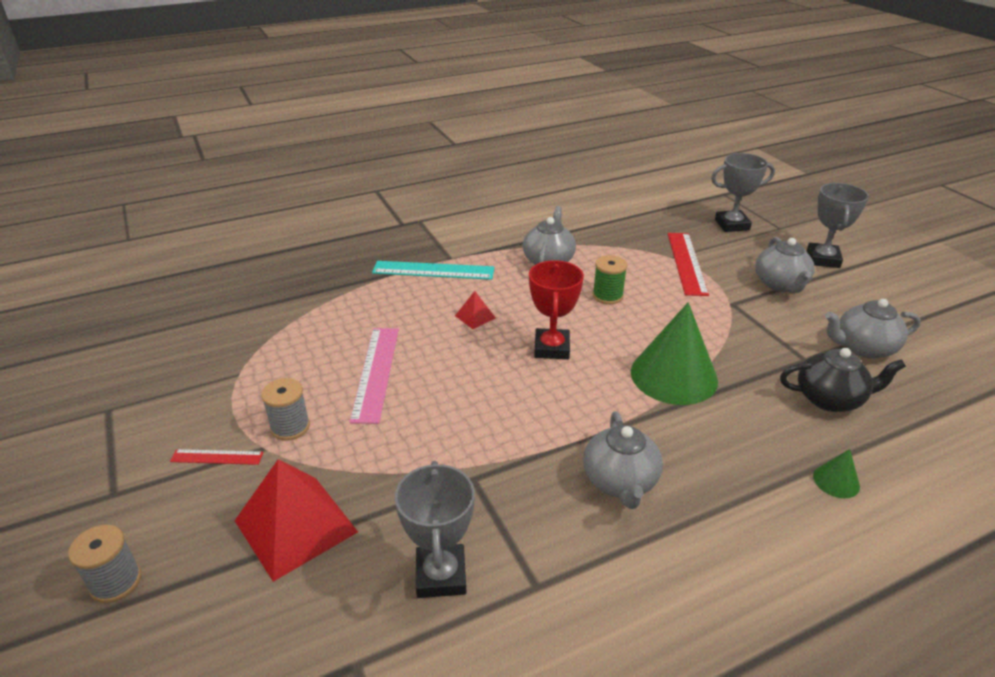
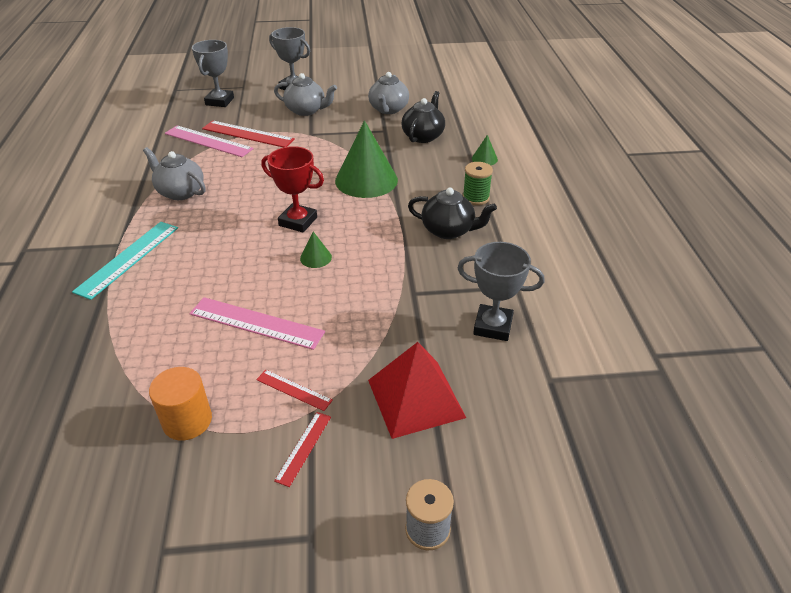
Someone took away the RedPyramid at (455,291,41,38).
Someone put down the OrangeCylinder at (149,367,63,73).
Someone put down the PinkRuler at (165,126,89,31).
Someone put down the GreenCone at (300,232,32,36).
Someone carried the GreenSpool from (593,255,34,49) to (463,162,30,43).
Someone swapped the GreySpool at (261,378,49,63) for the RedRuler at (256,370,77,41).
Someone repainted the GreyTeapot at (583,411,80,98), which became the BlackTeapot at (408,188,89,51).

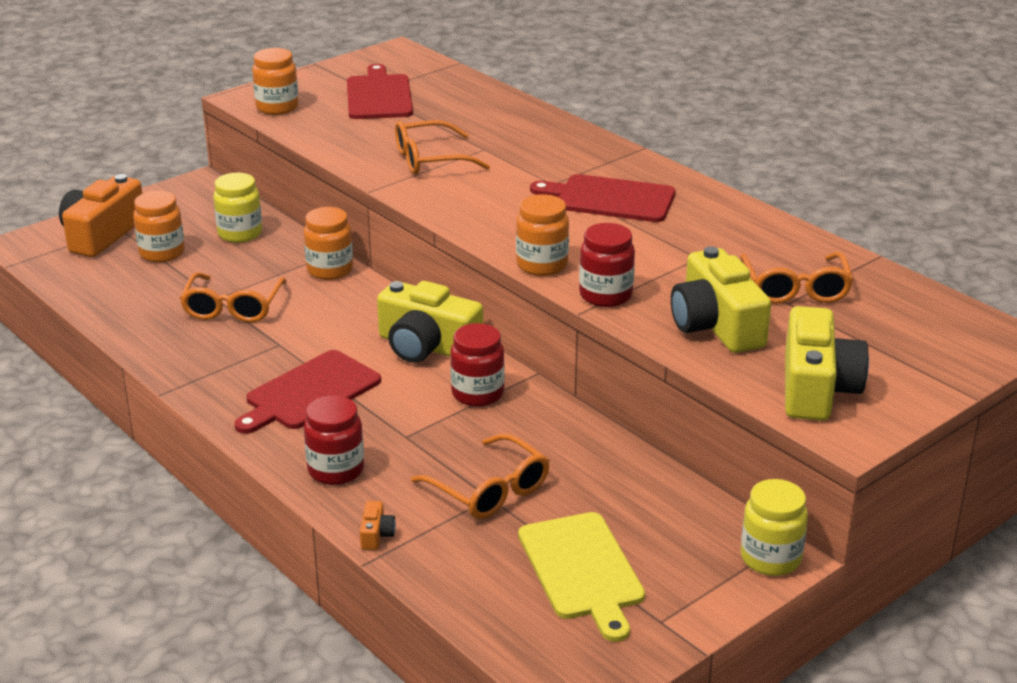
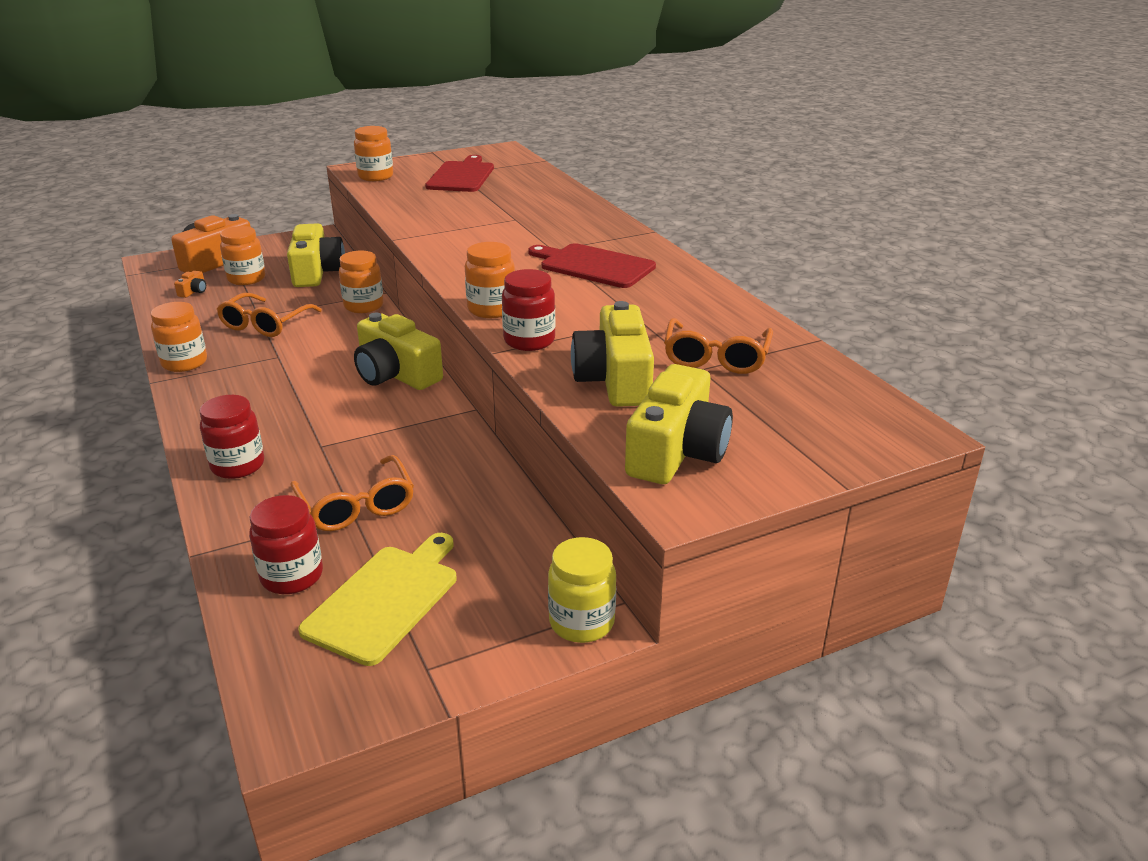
Someone took away the RedCuttingBoard at (234,350,147,84).
Someone took away the OrangeGlasses at (395,120,95,54).
Someone put down the OrangeJar at (151,302,56,70).
Someone carried the OrangeCamera from (360,501,36,49) to (174,271,32,27).
Someone carried the RedJar from (450,323,55,84) to (249,495,74,99).
Someone swapped the YellowJar at (213,173,49,70) for the YellowCamera at (287,223,58,64).
Someone rotated the YellowCuttingBoard at (518,512,127,130) by 150 degrees counterclockwise.

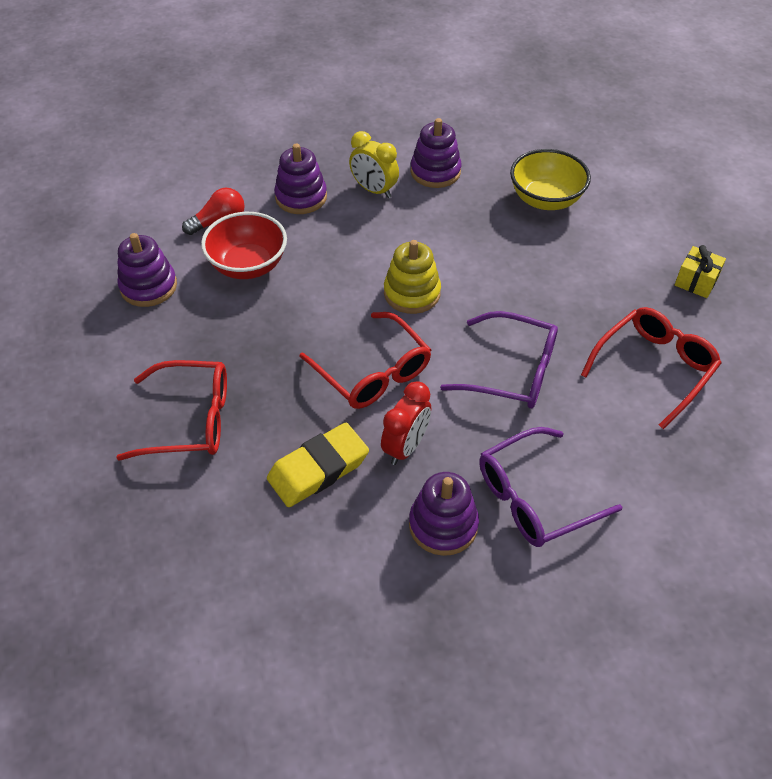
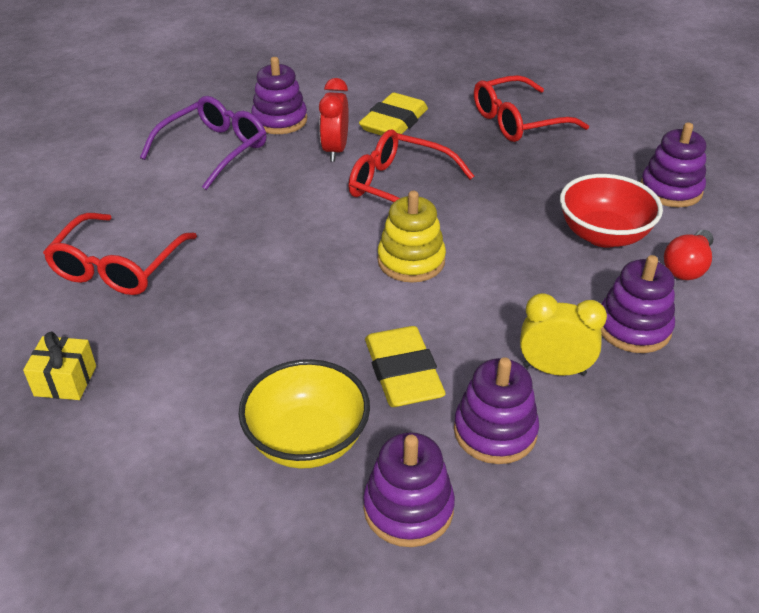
Someone took away the PurpleGlasses at (440,311,118,98).
Someone put down the PurpleStackingToy at (363,432,92,115).
Someone put down the YellowEraser at (365,326,80,81).

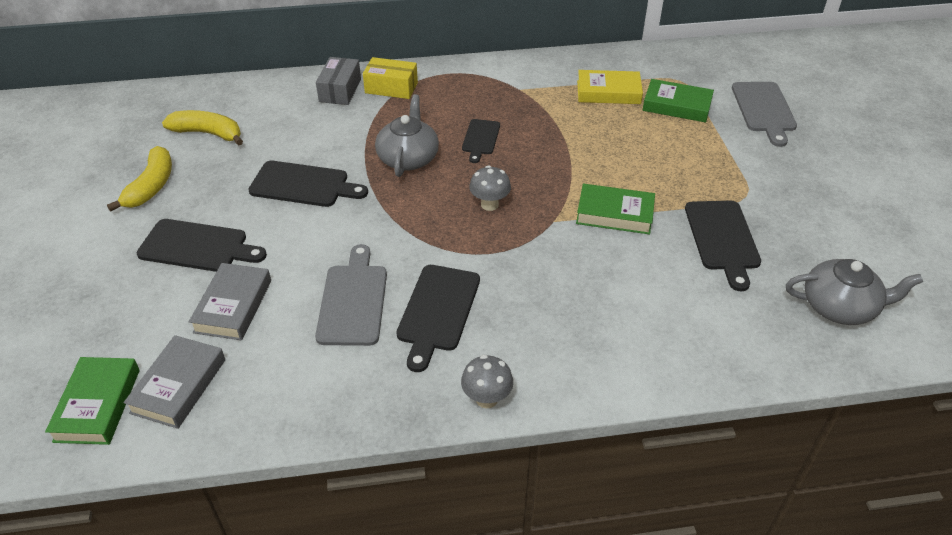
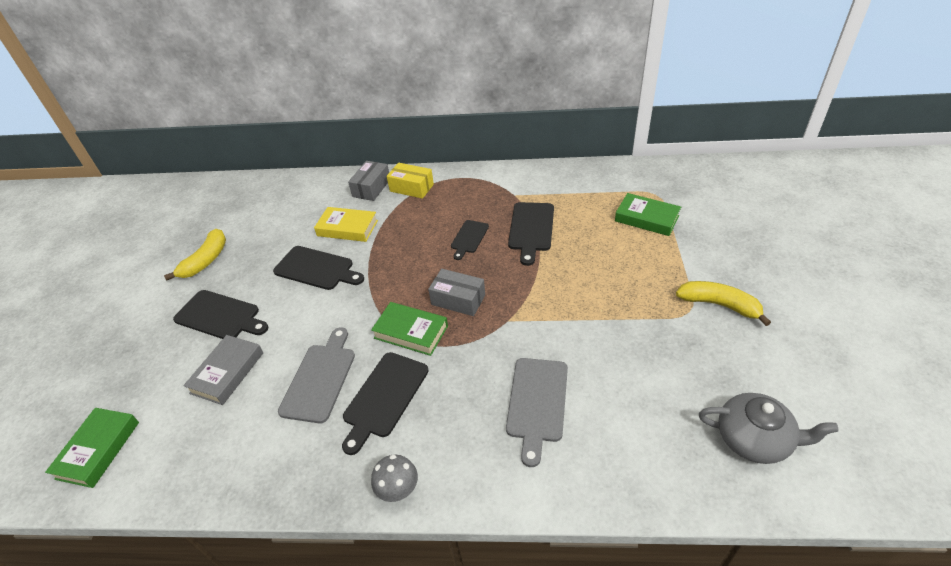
Someone took away the GreyBook at (124,335,101,94).
Someone took away the GreyTeapot at (375,94,64,83).
Someone carried the YellowBanana from (162,110,81,35) to (676,281,95,45).
Someone carried the GreenBook from (576,183,79,52) to (371,302,77,54).
Someone carried the YellowBook from (577,70,66,34) to (314,207,64,35).
Someone carried the BlackCuttingBoard from (685,200,76,91) to (508,202,46,64).
Someone carried the GreyCuttingBoard from (732,82,65,65) to (506,358,62,109).
Someone swapped the GreyMushroom at (469,165,42,46) for the GreyBox at (428,269,57,47).

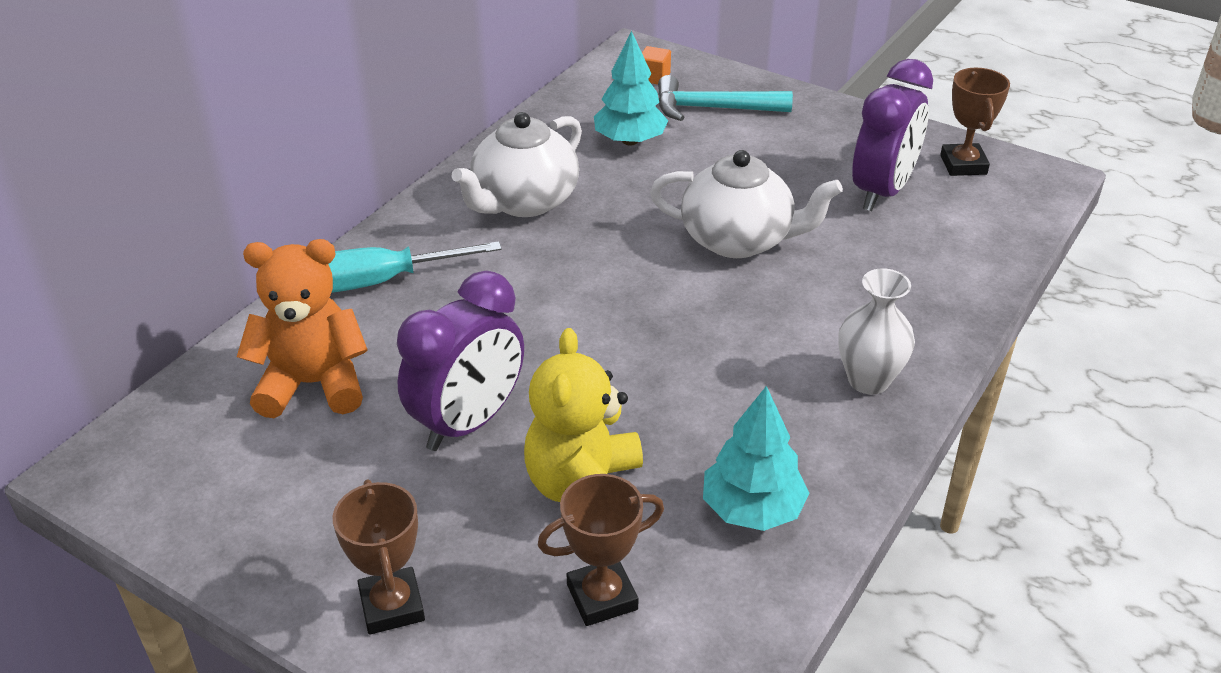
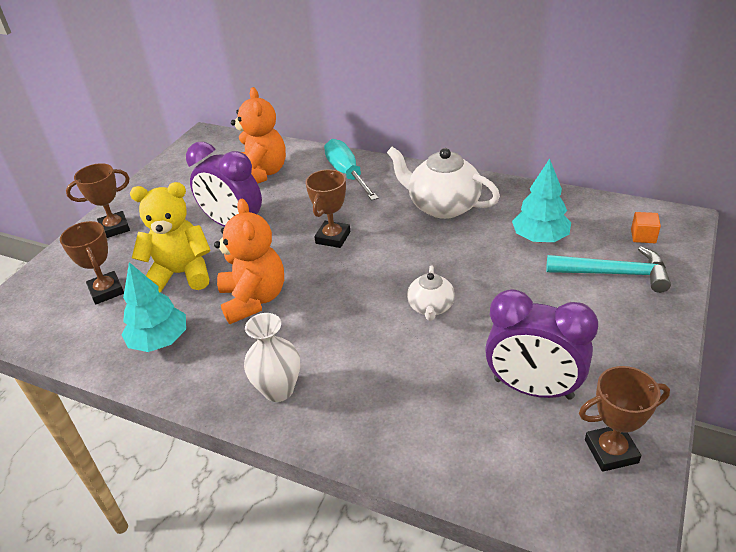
Someone put down the OrangeTeddyBear at (214,199,70,125).
Someone put down the BrownTrophy at (305,169,45,79).
Someone rotated the TurquoiseHammer at (658,75,135,46) by 105 degrees clockwise.
Someone scaled the WhiteTeapot at (650,150,193,108) by 0.55.

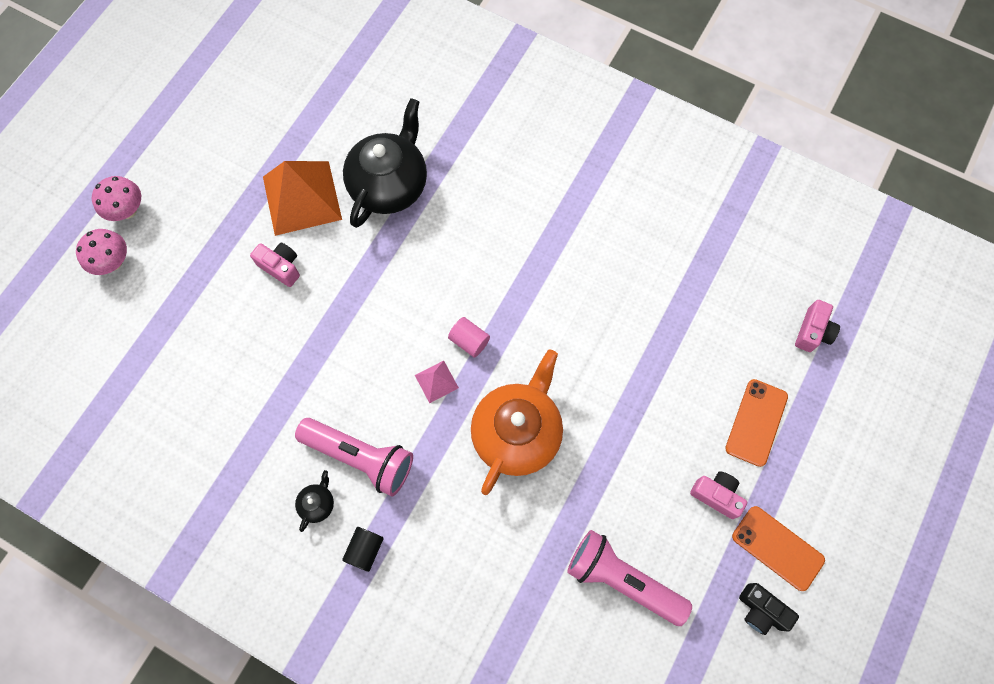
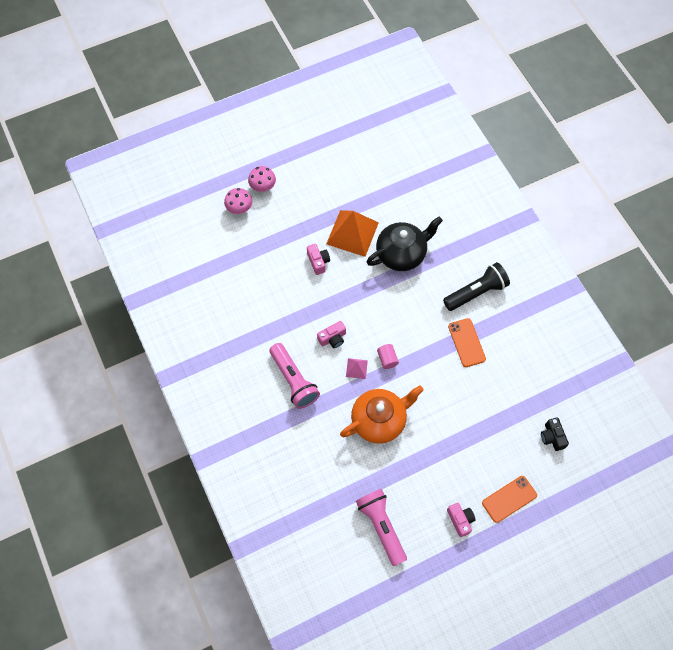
Someone took away the BlackTeapot at (295,470,39,62).
Someone took away the BlackCylinder at (342,527,42,45).
Someone put down the BlackFlashlight at (443,262,67,49).
Someone carried the OrangePhone from (732,506,93,85) to (448,318,38,49).
Someone carried the BlackCamera from (739,583,60,52) to (541,417,28,34).
Someone carried the PinkCamera from (795,300,45,52) to (317,321,29,27).

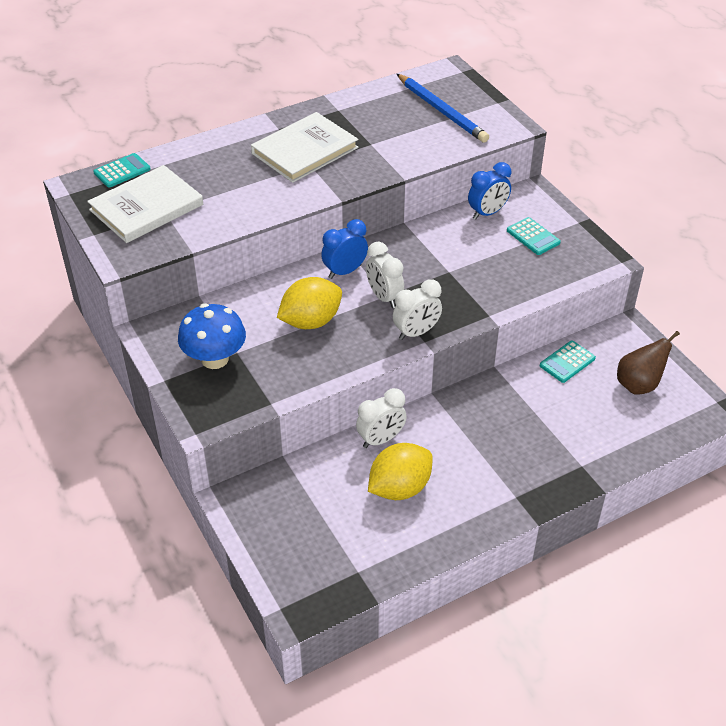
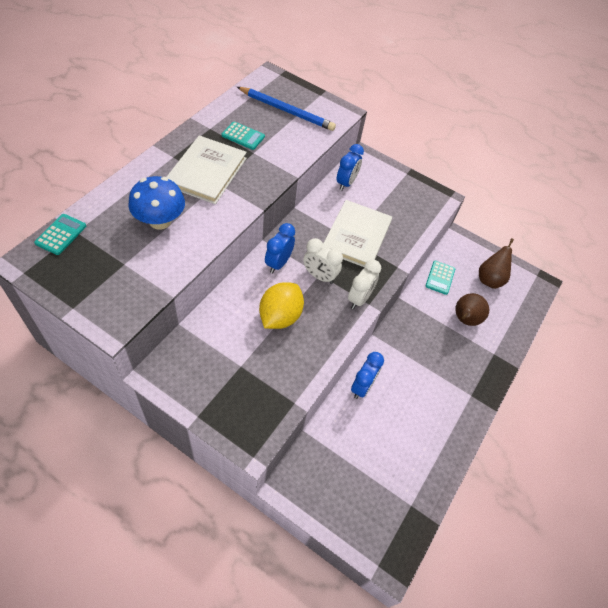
Someone took away the YellowLemon at (368,443,65,57).
Someone put down the BrownPear at (455,293,34,33).
Someone carried the WhiteBook from (87,165,116,78) to (323,200,69,67).
Someone carried the BlueMushroom from (178,303,68,66) to (128,176,57,54).
Someone carried the TurquoiseCalculator from (507,217,54,38) to (222,121,43,29).
Someone repainted the WhiteClock at (356,388,51,60), which became the BlueClock at (351,352,33,47).

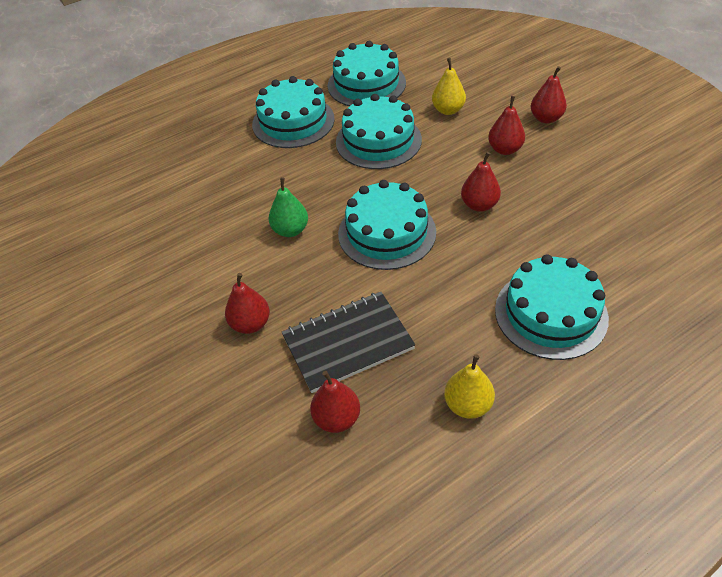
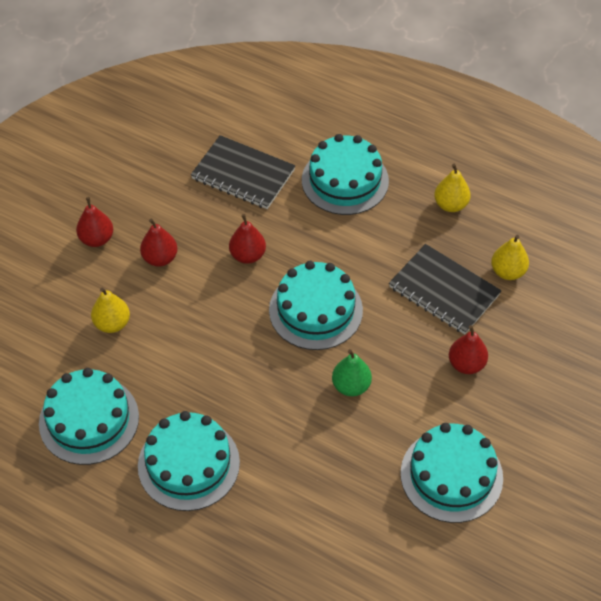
Someone put down the BlackNotebook at (191,135,105,74).
Someone carried the TurquoiseCake from (336,94,86,75) to (401,423,102,100).
Someone repainted the RedPear at (310,371,50,62), which became the YellowPear at (491,235,38,45).

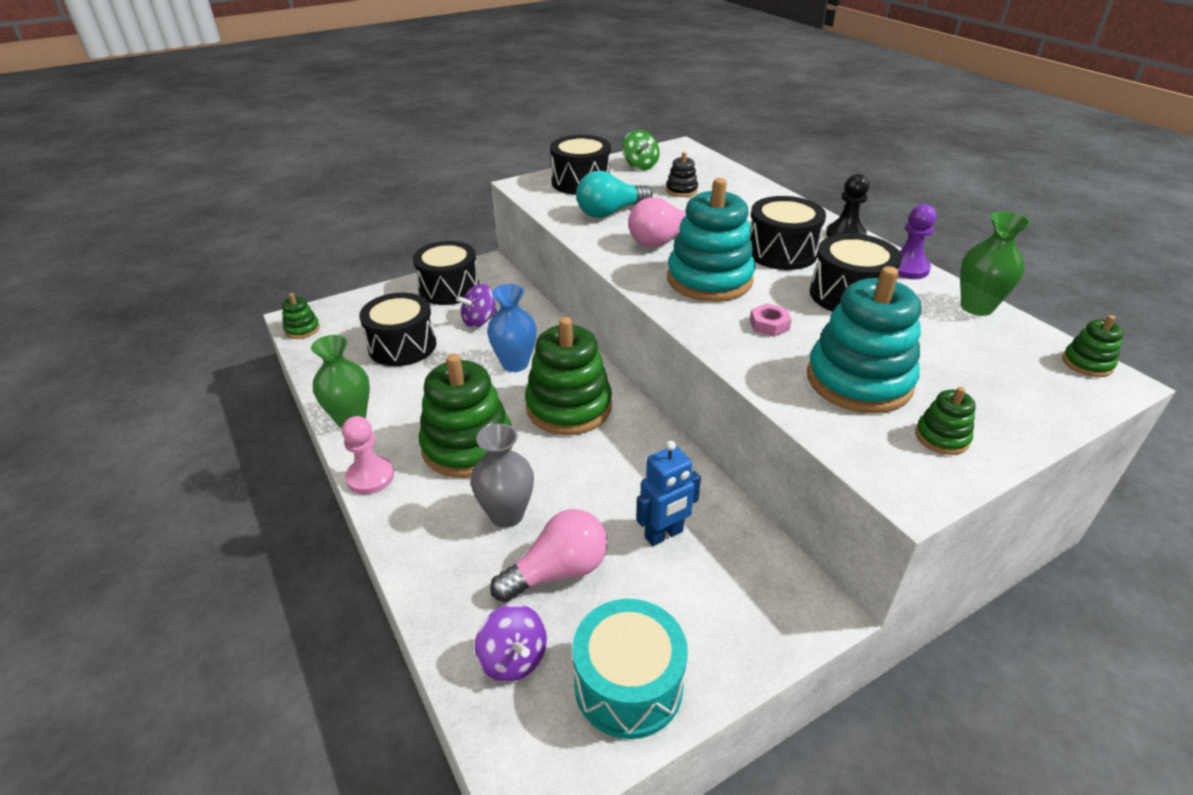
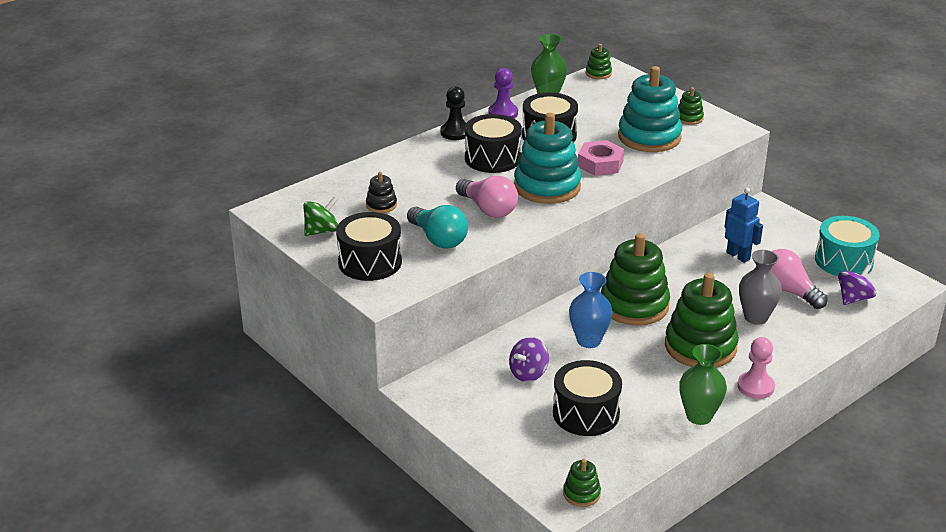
Someone took away the BlackDrum at (413,241,66,64).
Someone rotated the PurpleSpinningTop at (456,284,41,44) by 90 degrees clockwise.
Someone scaled the PinkNut at (750,303,42,34) by 1.67.

